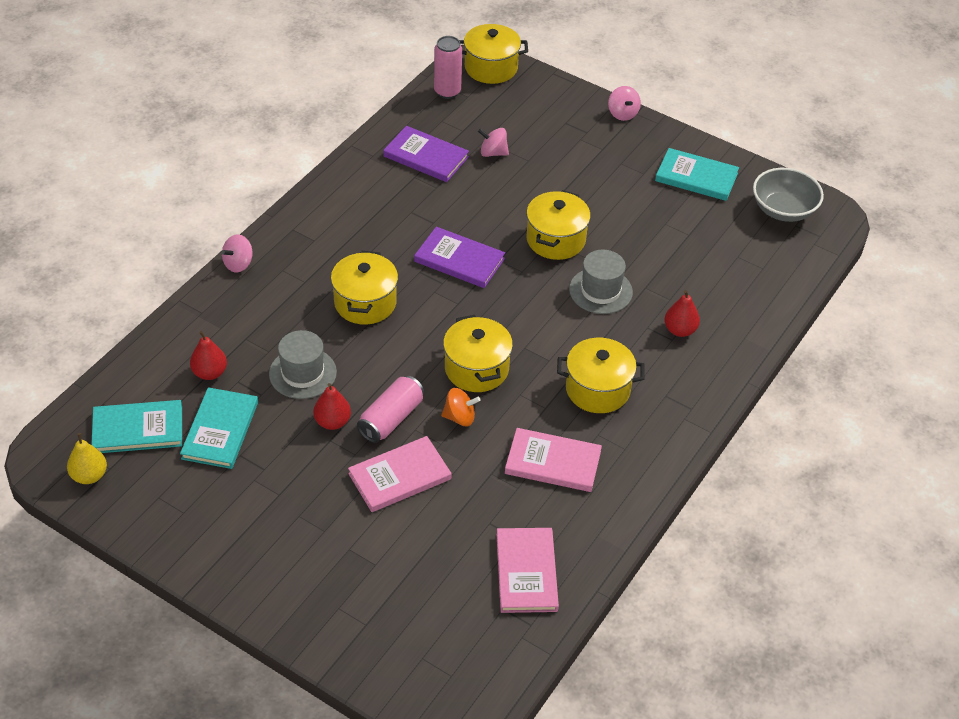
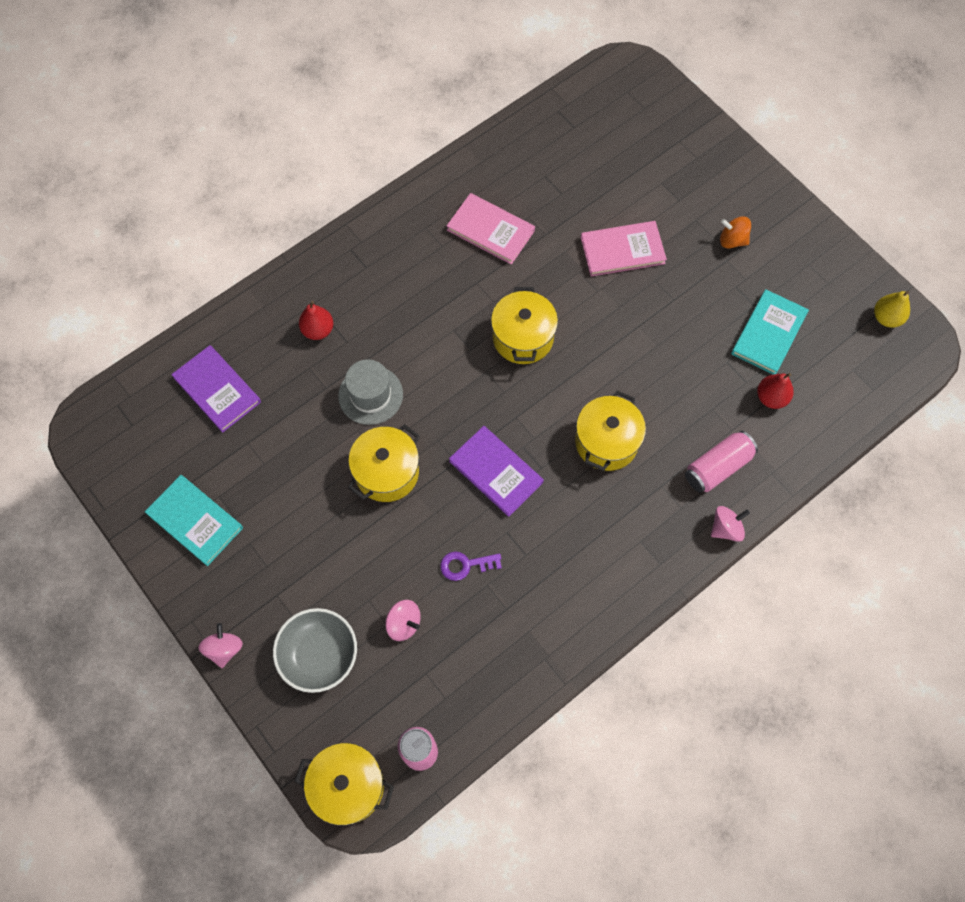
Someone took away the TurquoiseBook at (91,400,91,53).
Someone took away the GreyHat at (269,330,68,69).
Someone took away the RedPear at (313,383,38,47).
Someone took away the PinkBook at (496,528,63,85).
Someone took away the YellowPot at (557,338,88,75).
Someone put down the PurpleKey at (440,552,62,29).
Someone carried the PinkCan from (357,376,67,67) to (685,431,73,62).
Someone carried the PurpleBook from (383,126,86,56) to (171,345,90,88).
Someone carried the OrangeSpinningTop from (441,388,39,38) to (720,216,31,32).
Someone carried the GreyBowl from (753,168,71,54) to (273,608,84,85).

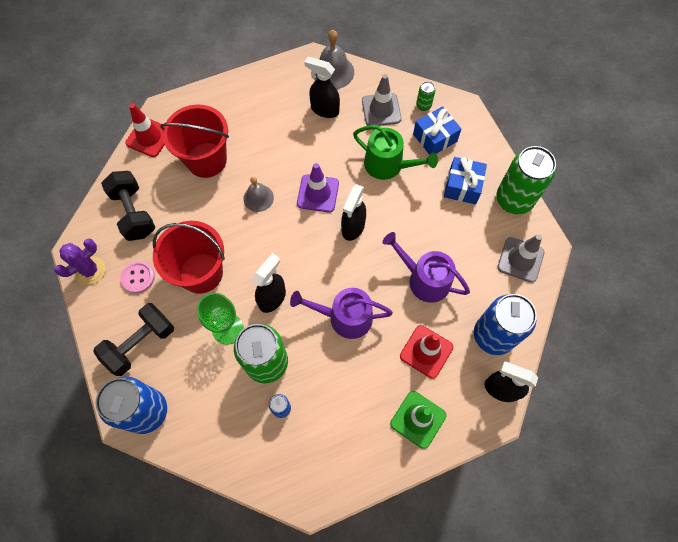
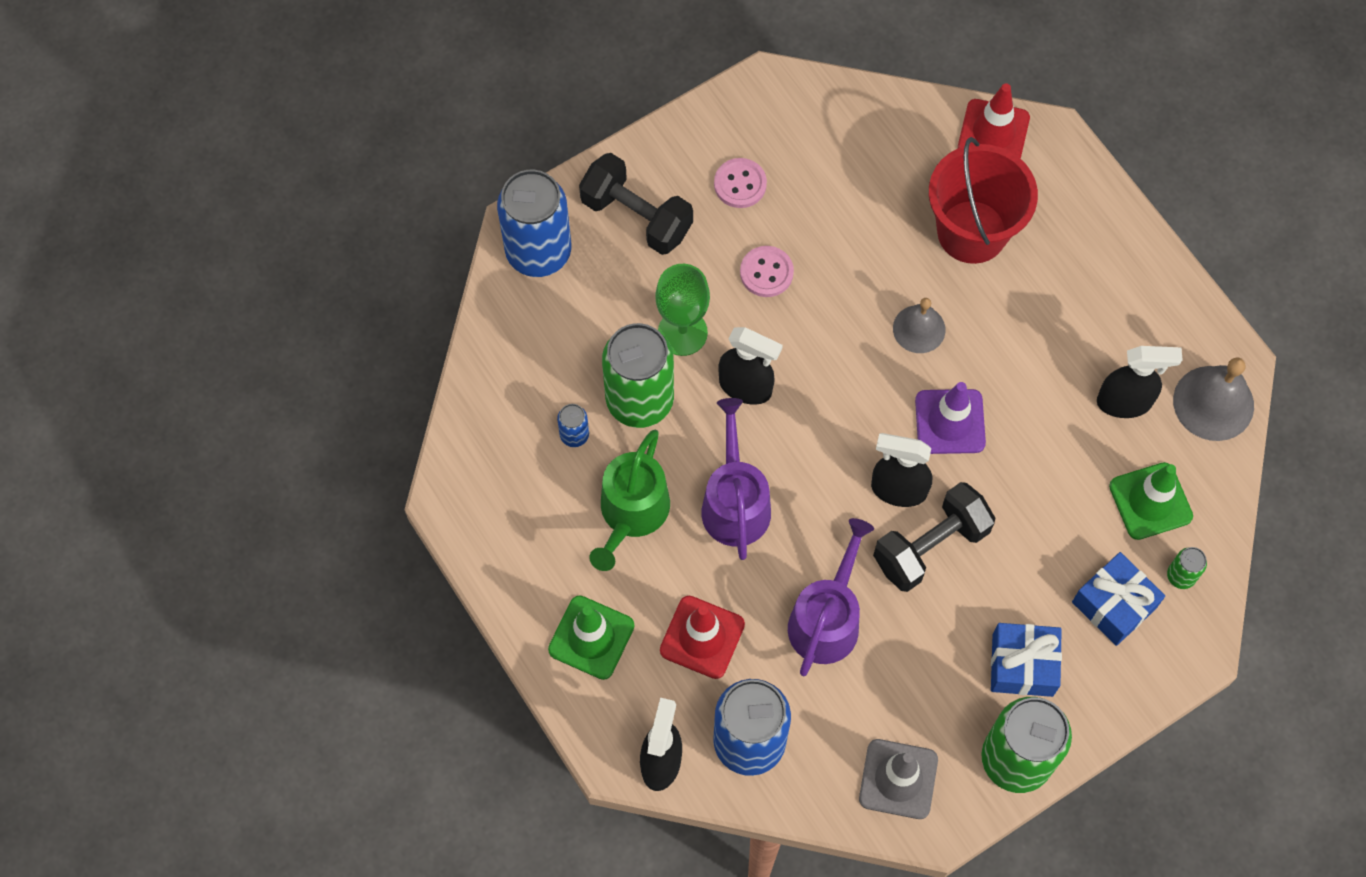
Someone took away the PurpleCactus at (54,239,52,46).
Someone carried the BlackDumbbell from (101,171,54,70) to (873,482,123,110).
Someone carried the GreenWateringCan from (353,125,85,55) to (589,430,81,141).
Someone swapped the RedBucket at (153,221,72,73) for the PinkButton at (740,246,54,51).
Someone repainted the GreyTrafficCone at (362,74,39,52), which became the GreenTrafficCone at (1109,462,84,78).
Someone rotated the BlackSprayBottle at (304,57,36,61) by 75 degrees clockwise.

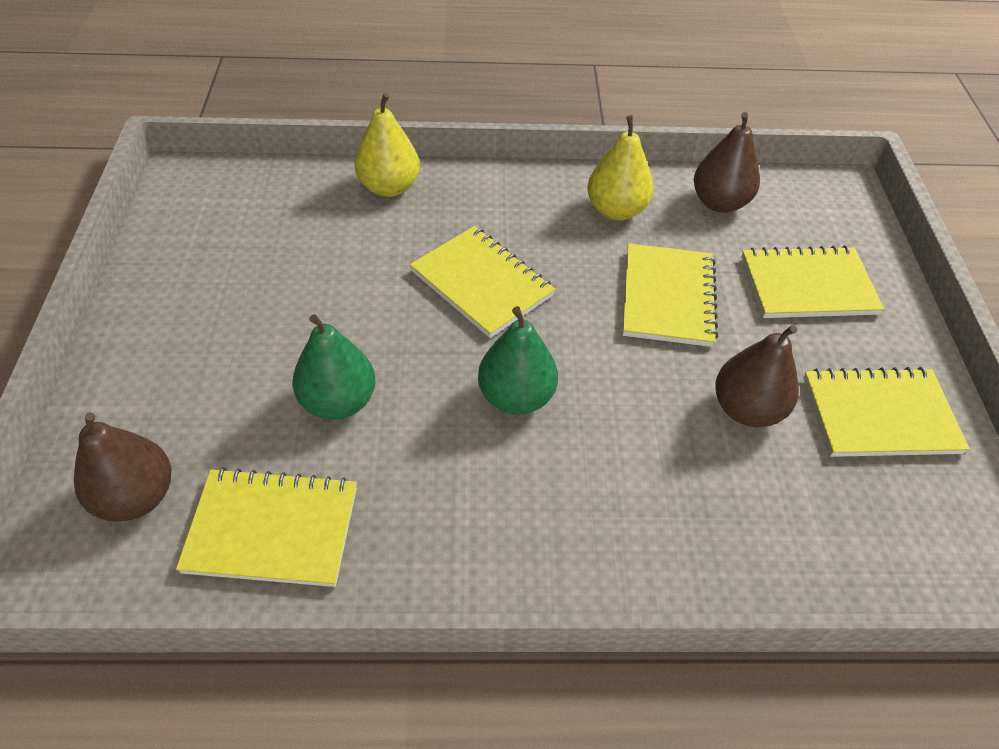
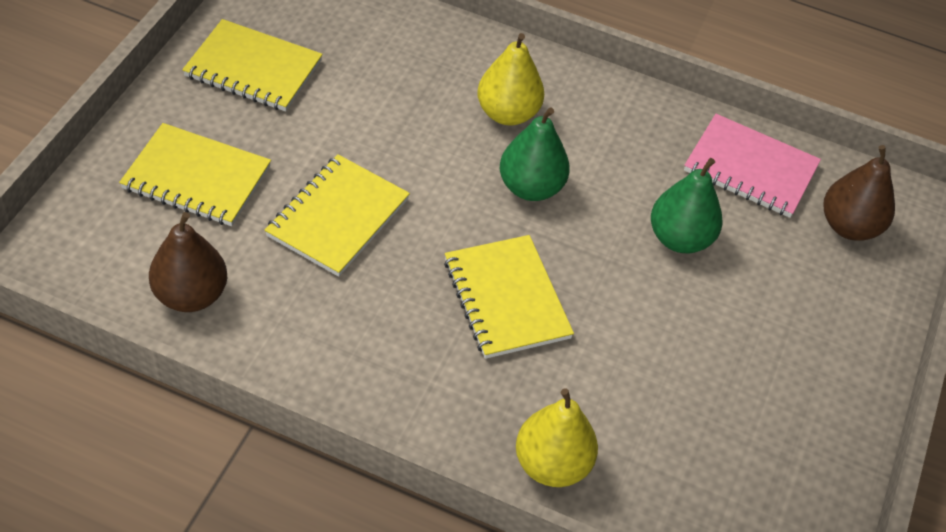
Someone took away the BrownPear at (715,325,84,102).
Someone carried the YellowPear from (587,115,67,105) to (477,33,67,93).
Someone repainted the YellowNotebook at (176,467,181,120), which became the PinkNotebook at (684,114,137,104).

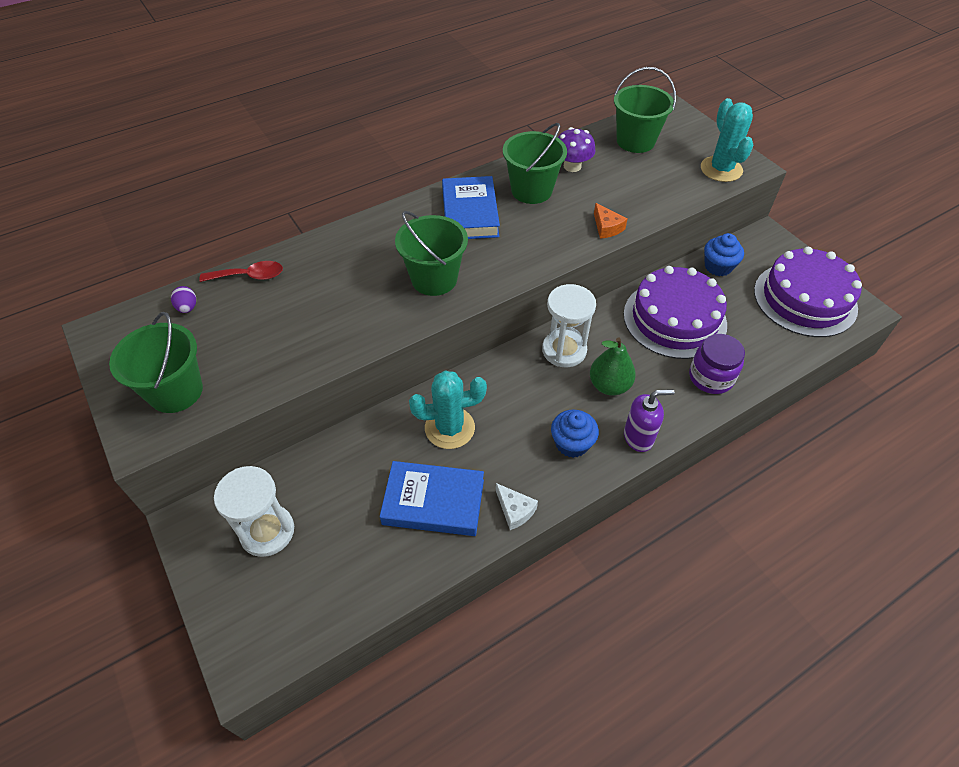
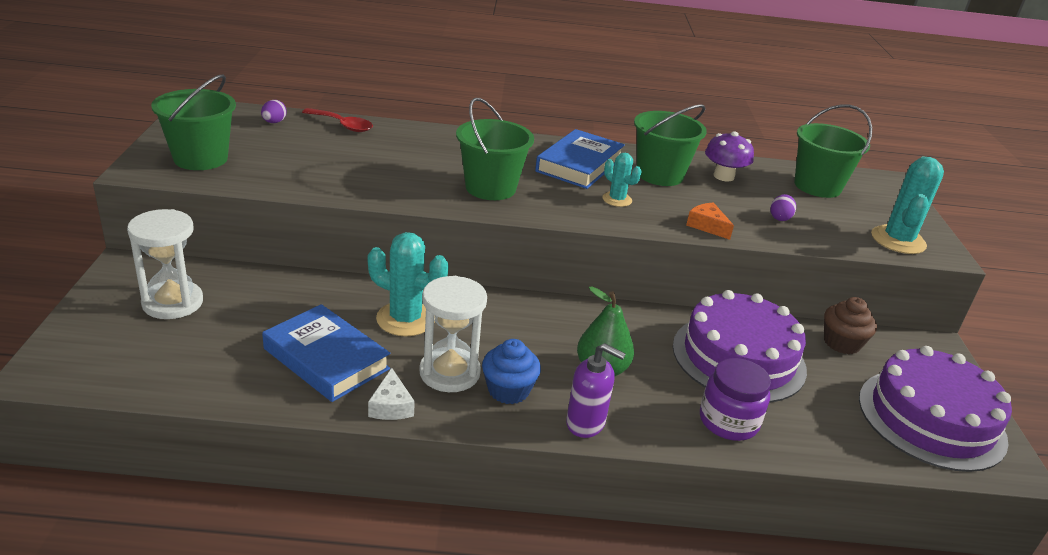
Someone put down the TurquoiseCactus at (602,153,40,54).
Someone put down the PurpleEgg at (770,194,26,27).
Someone carried the WhiteHourglass from (542,284,54,83) to (419,276,68,116).
Someone repainted the BlueCupcake at (704,233,40,43), which became the BrownCupcake at (824,297,53,57).
Someone rotated the OrangeCheese at (594,203,34,36) by 135 degrees clockwise.

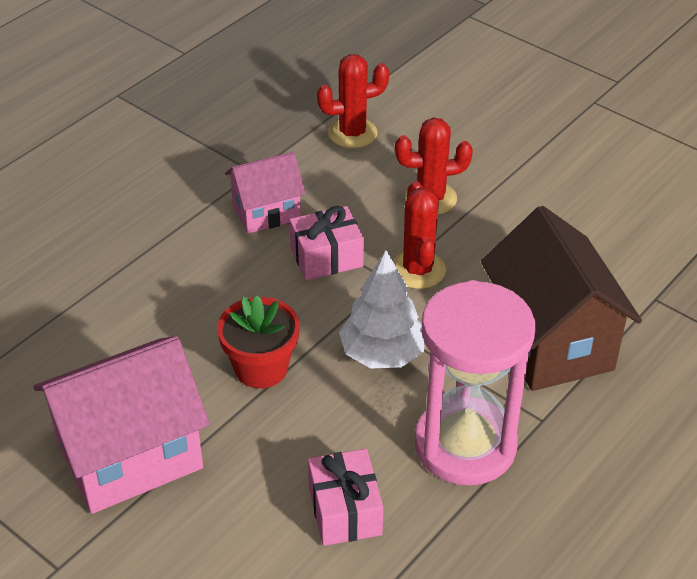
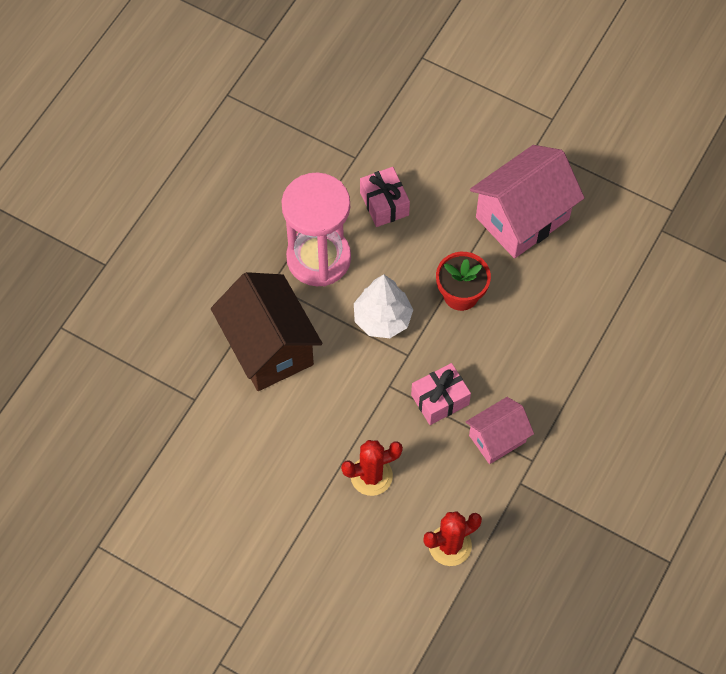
Someone took away the RedCactus at (393,181,53,108).

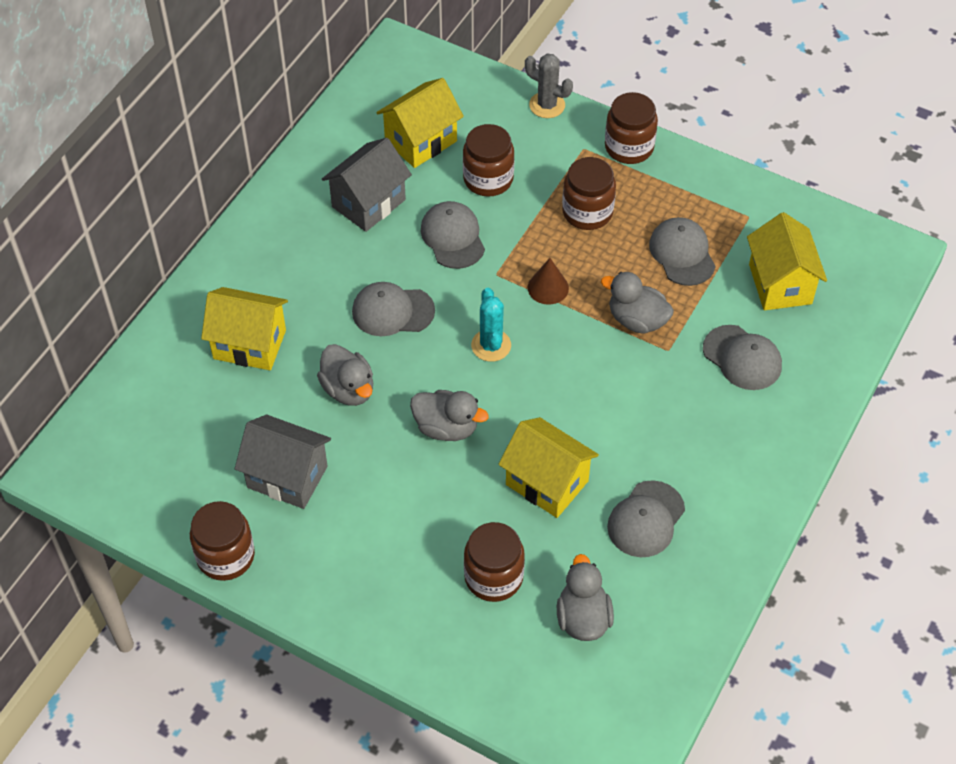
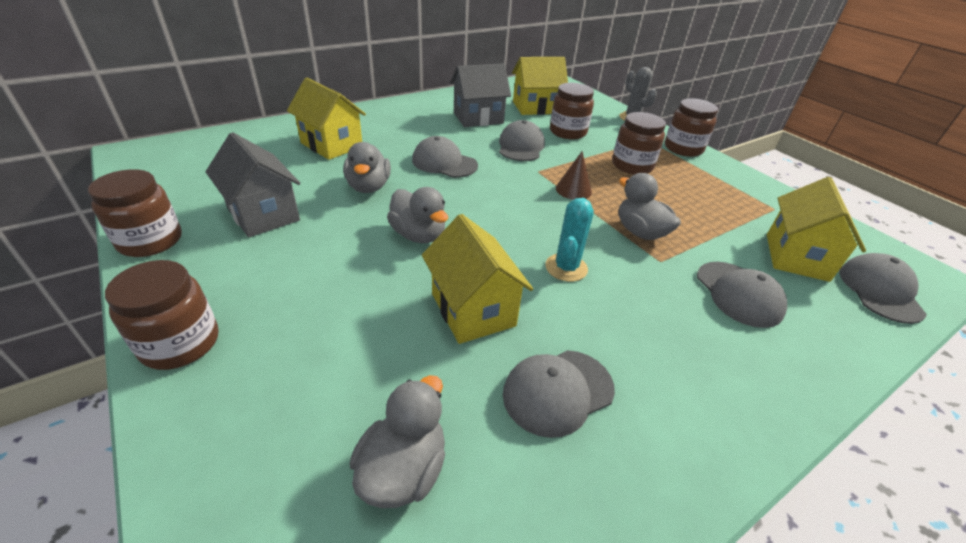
Someone carried the BrownJar from (464,522,61,80) to (105,260,114,110).
Someone carried the TurquoiseCactus from (471,288,40,74) to (545,198,49,84).
Someone carried the GreyCap from (649,217,67,69) to (839,253,88,71).

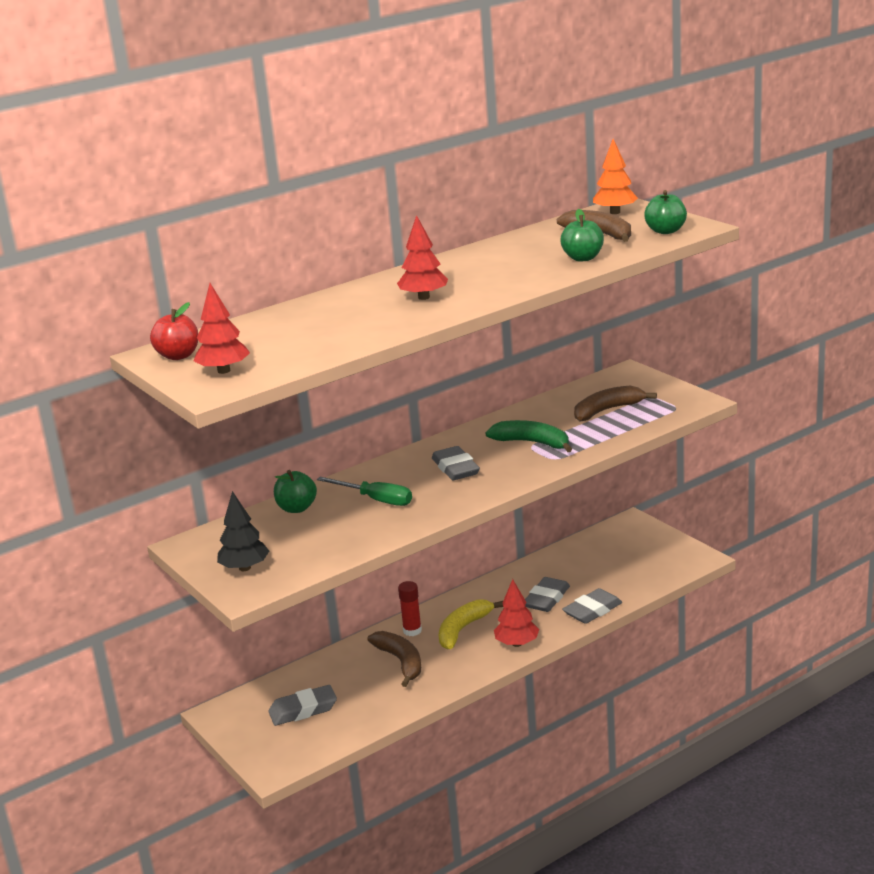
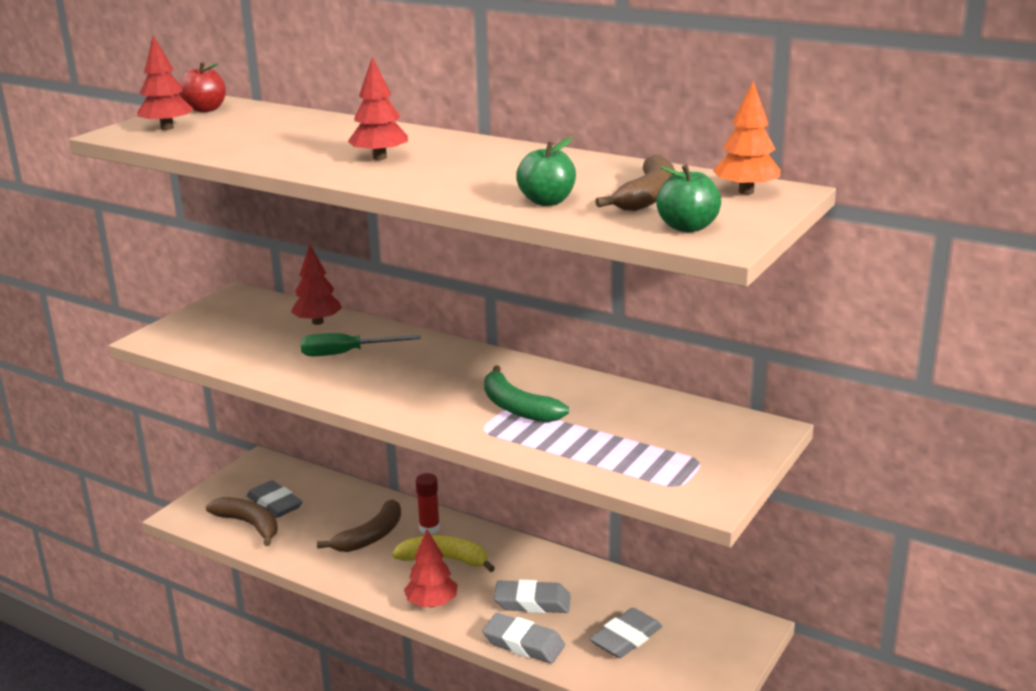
Someone took away the BlackTree at (217,491,52,80).
Someone carried the GreyEraser from (432,446,48,34) to (590,608,72,50).
Someone carried the BrownBanana from (574,385,83,36) to (206,497,72,49).
Someone swapped the GreenApple at (274,470,43,43) for the RedTree at (291,243,51,82).
Someone rotated the GreenScrewdriver at (317,477,95,29) by 75 degrees clockwise.
Someone rotated the GreenBanana at (485,420,87,32) by 135 degrees clockwise.

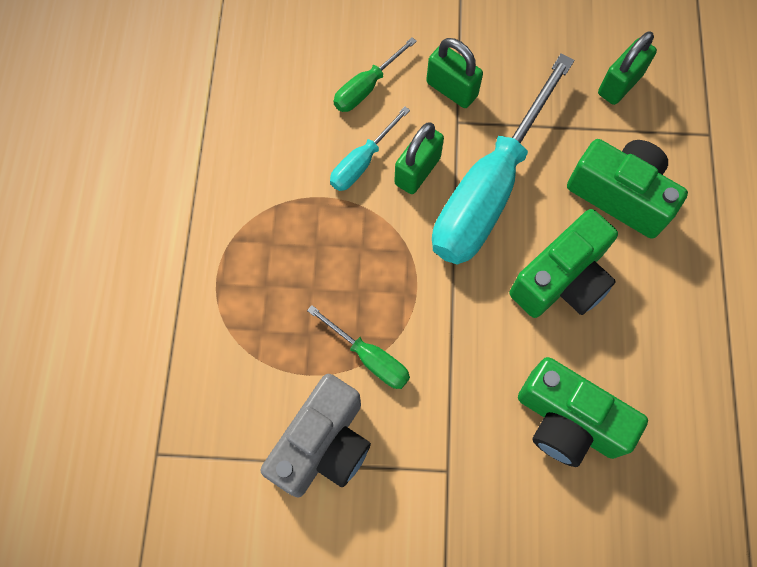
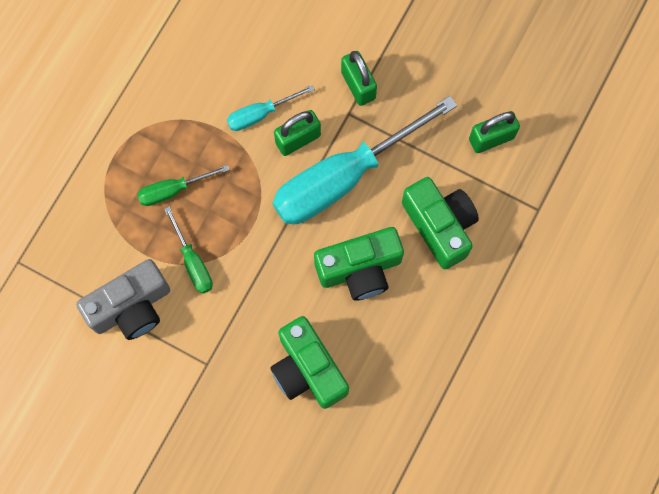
Someone carried the GreenScrewdriver from (334,37,83,75) to (137,165,92,41).

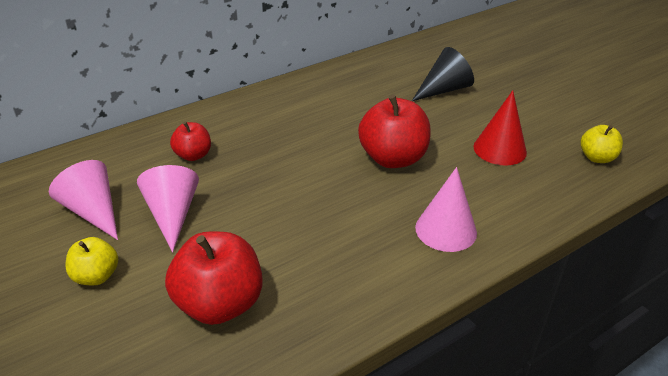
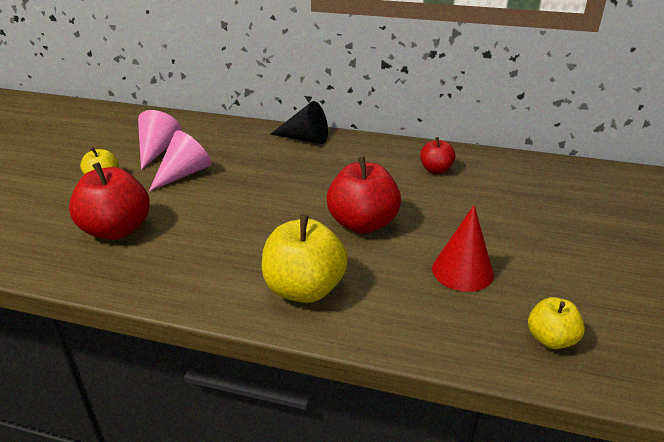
Someone carried the RedApple from (170,122,41,39) to (420,137,35,37).
Someone carried the BlackCone from (412,47,62,54) to (271,101,57,43).
Someone swapped the PinkCone at (415,167,62,85) for the YellowApple at (261,214,87,89).

